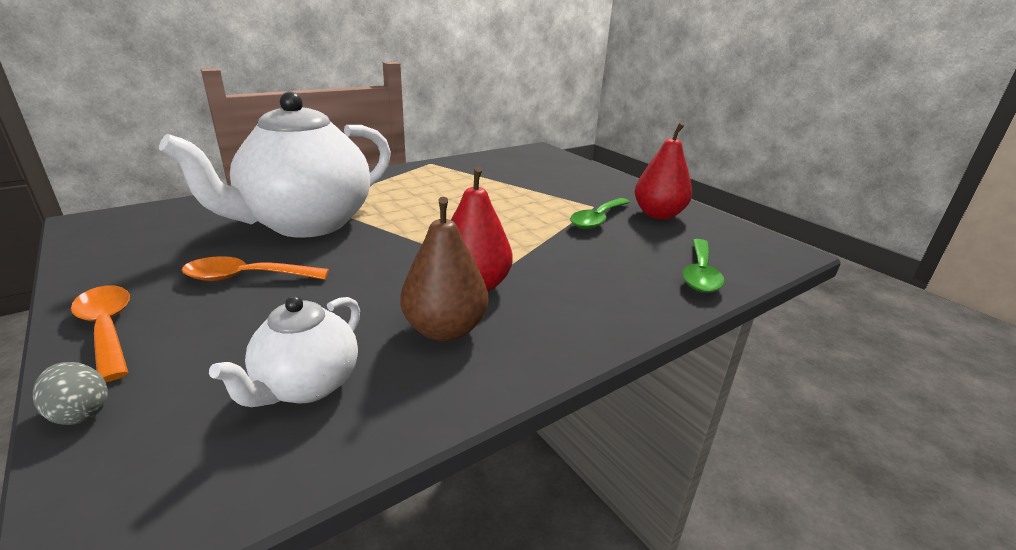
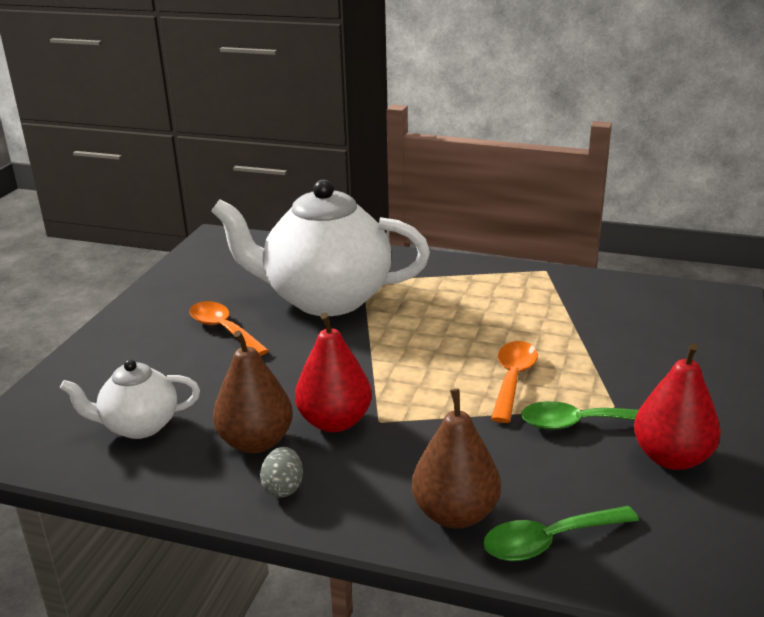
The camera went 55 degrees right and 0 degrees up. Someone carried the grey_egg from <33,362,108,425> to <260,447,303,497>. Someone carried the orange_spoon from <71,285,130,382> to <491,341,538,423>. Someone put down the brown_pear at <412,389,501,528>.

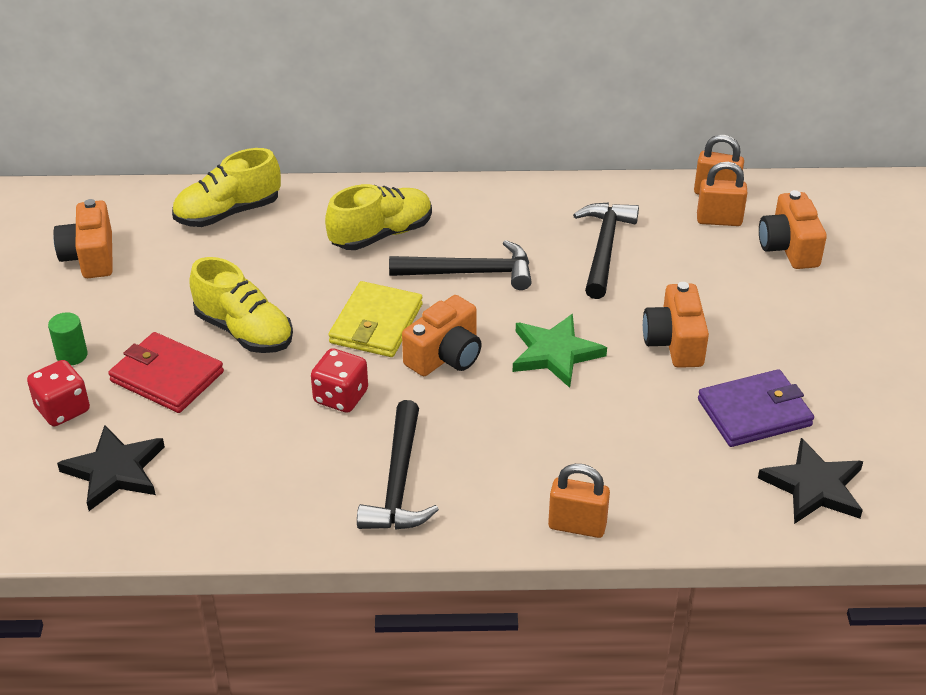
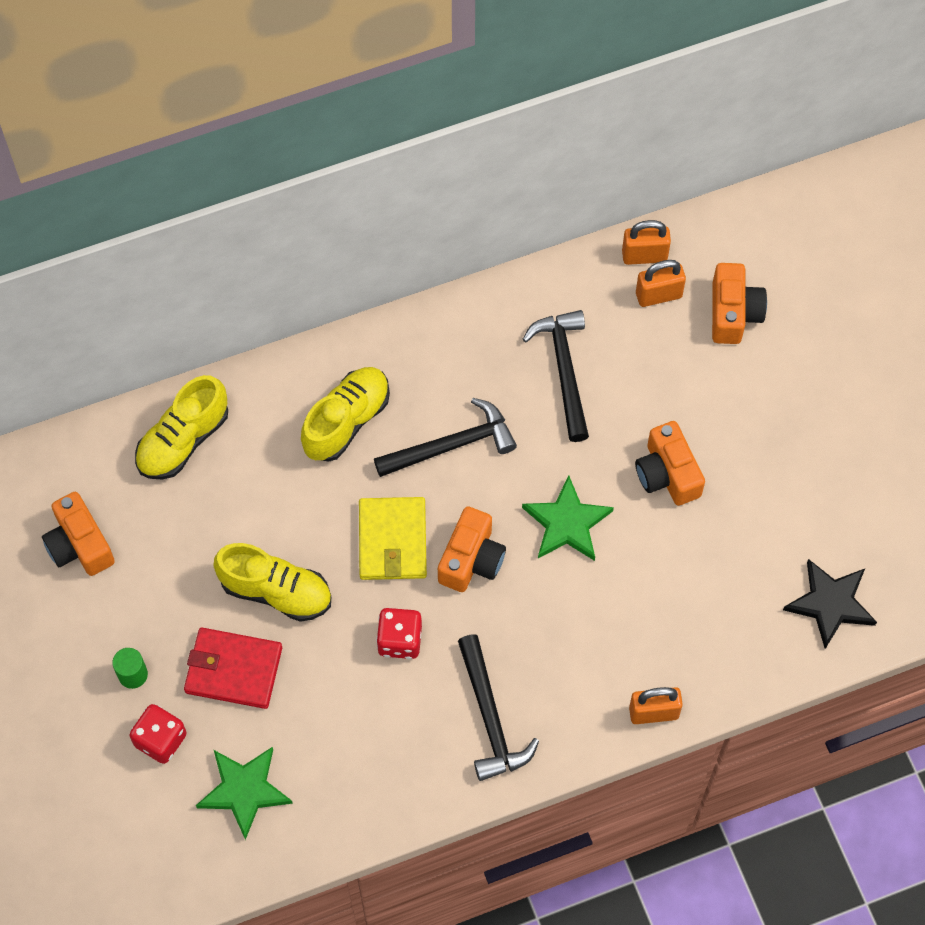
The camera went 20 degrees left and 25 degrees up. Someone repainted the black_star at <57,425,165,511>, which became the green_star at <196,747,293,840>. Someone took away the purple_wallet at <698,369,814,447>. Someone rotated the orange_camera at <759,190,827,269> by 150 degrees counterclockwise.

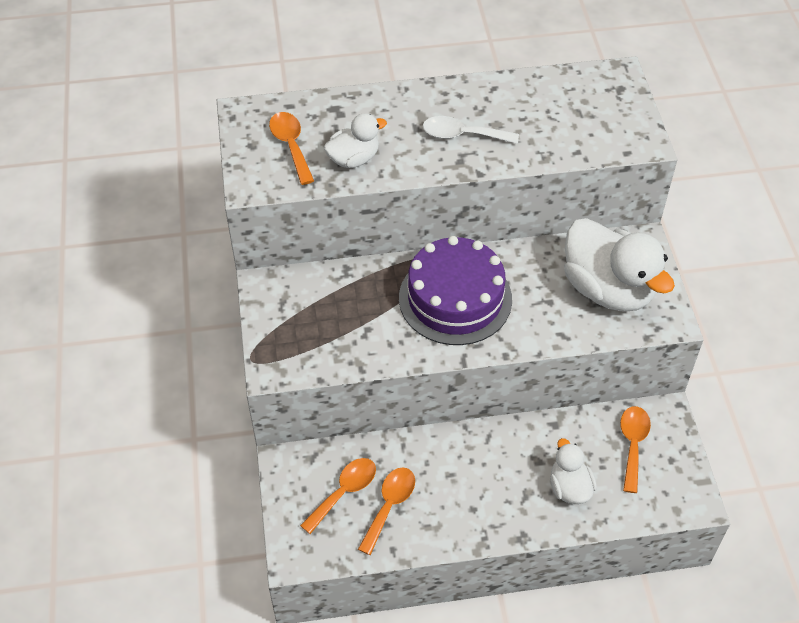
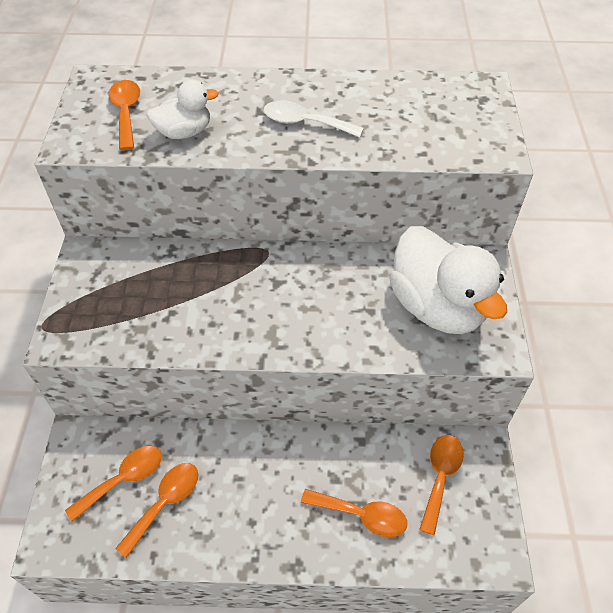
The camera went 10 degrees right and 0 degrees up. Someone took away the purple_cake at <399,236,512,345>. Someone swapped the white_duck at <550,438,597,504> for the orange_spoon at <301,489,407,537>.

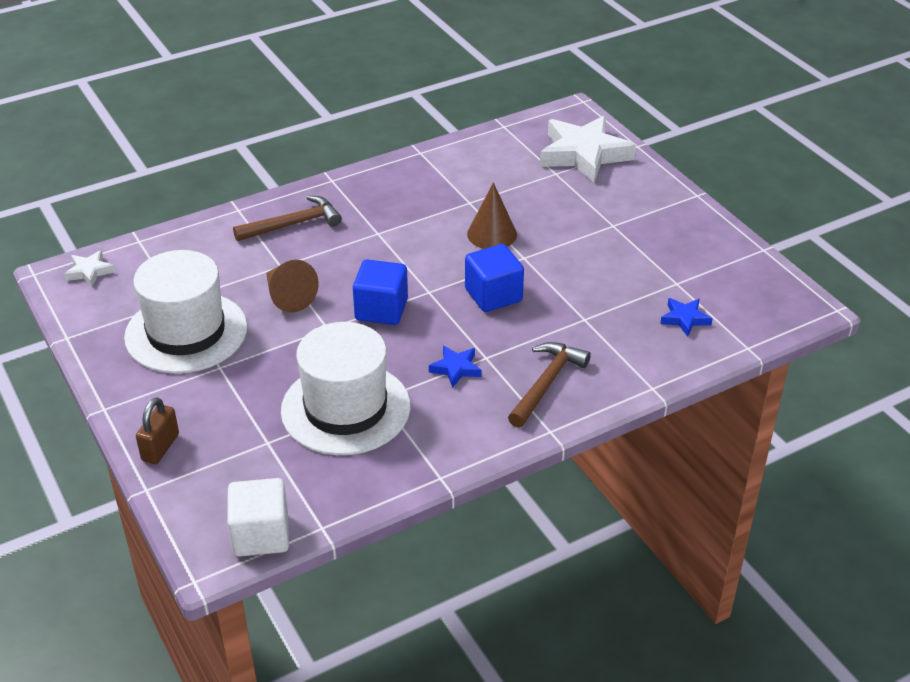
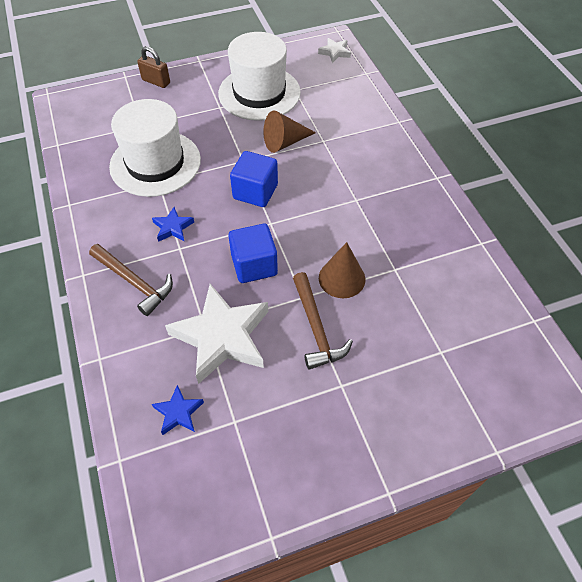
The camera went 100 degrees right and 15 degrees up. Someone took away the white_cube at <227,478,289,557>. Someone carried the brown_hammer from <233,196,342,241> to <293,272,353,370>. Someone carried the white_star from <540,116,636,183> to <165,284,268,384>.

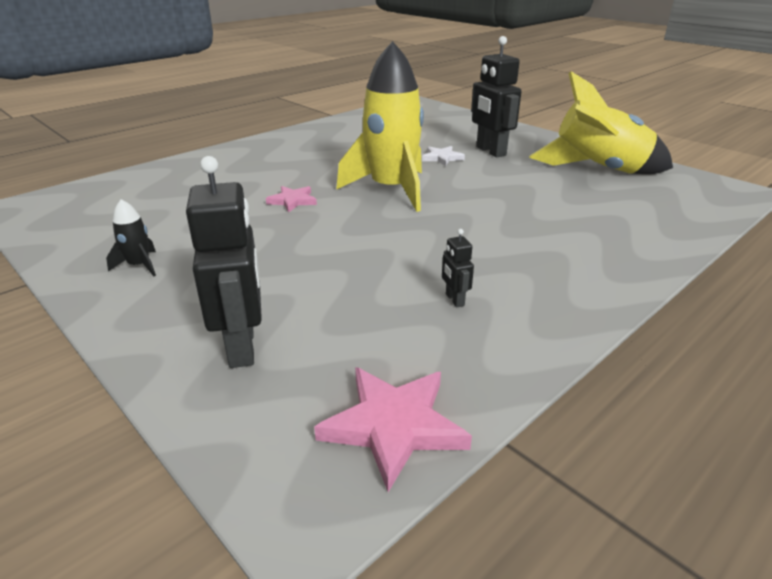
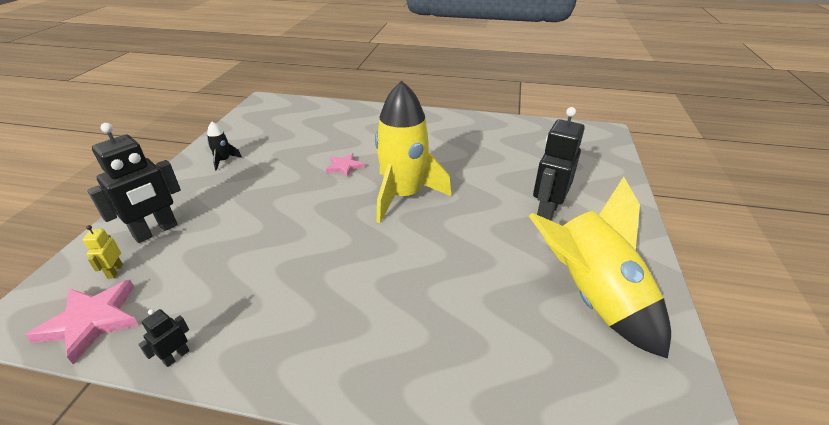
The camera went 55 degrees right and 5 degrees up. Someone took away the white_star at <422,146,465,166>. Someone carried the black_robot from <442,229,474,307> to <138,309,189,367>. Someone put down the yellow_robot at <83,225,123,279>.

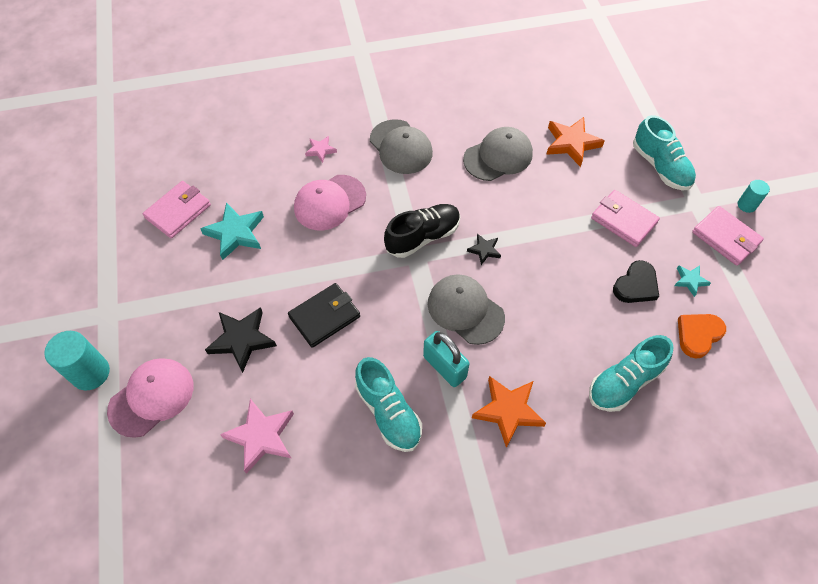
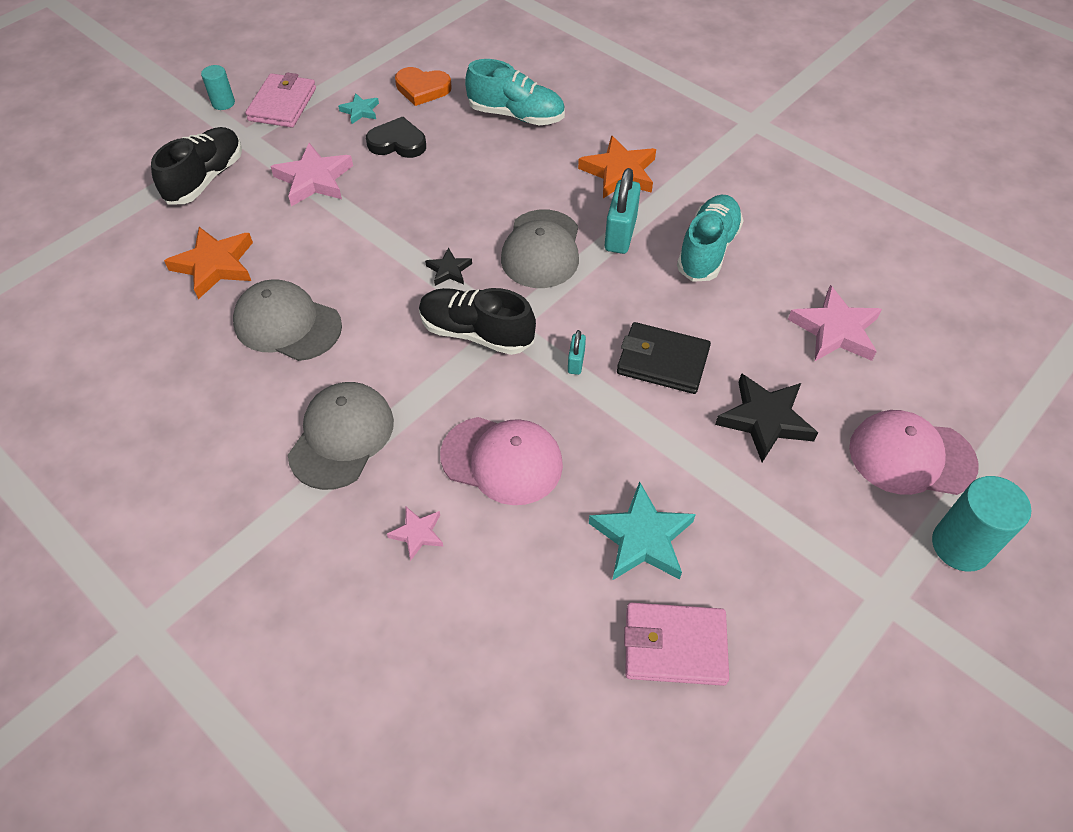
The camera went 125 degrees left and 5 degrees down. Someone swapped the pink_wallet at <591,190,660,247> for the pink_star at <270,143,353,207>. Someone repainted the turquoise_shoe at <633,115,696,190>, which became the black_shoe at <151,127,242,205>. Someone put down the turquoise_padlock at <568,330,586,375>.

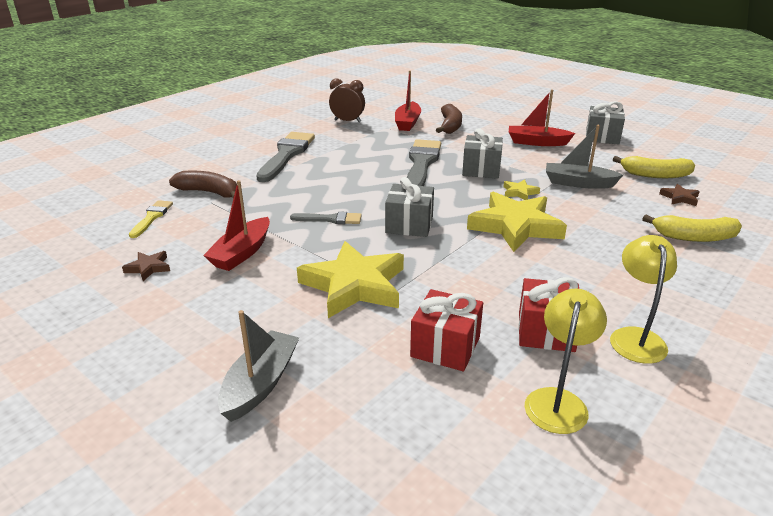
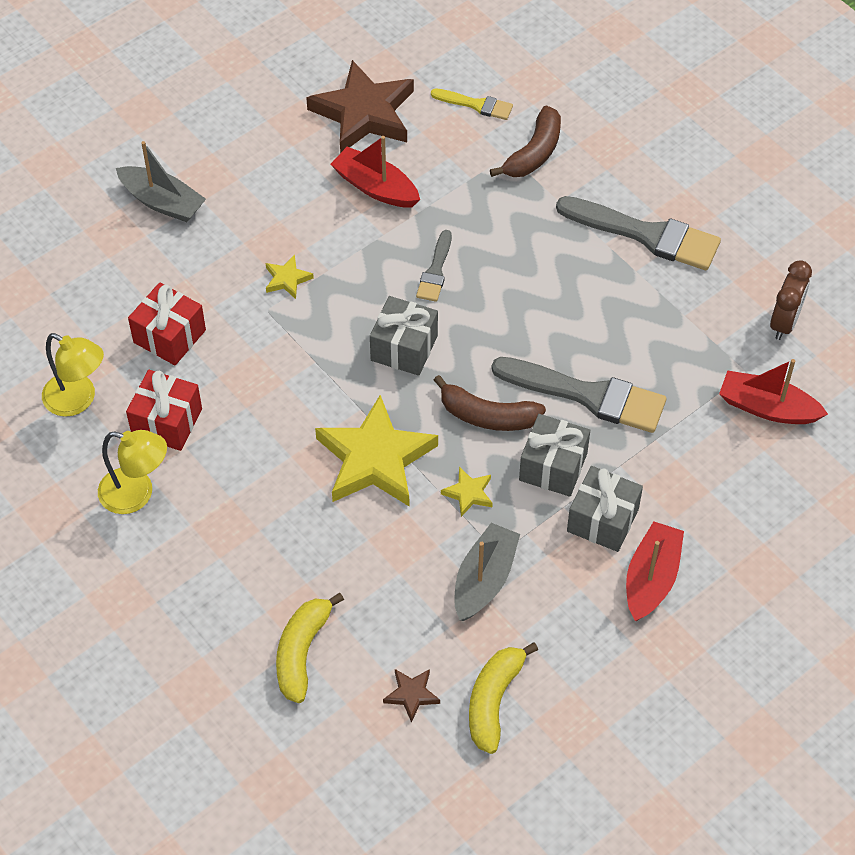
The camera went 100 degrees right and 25 degrees up. Someone scaled the brown_star at <122,251,170,281> by 2.32. Someone scaled the yellow_star at <297,241,404,318> by 0.43. Someone carried the brown_banana from <436,104,462,134> to <434,375,546,431>. Someone carried the grey_gift from <586,101,625,145> to <567,466,643,552>.

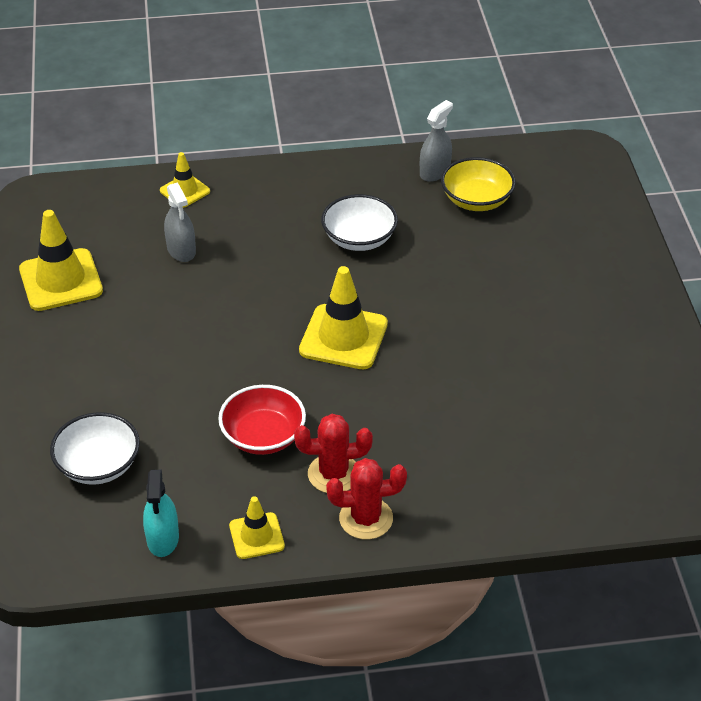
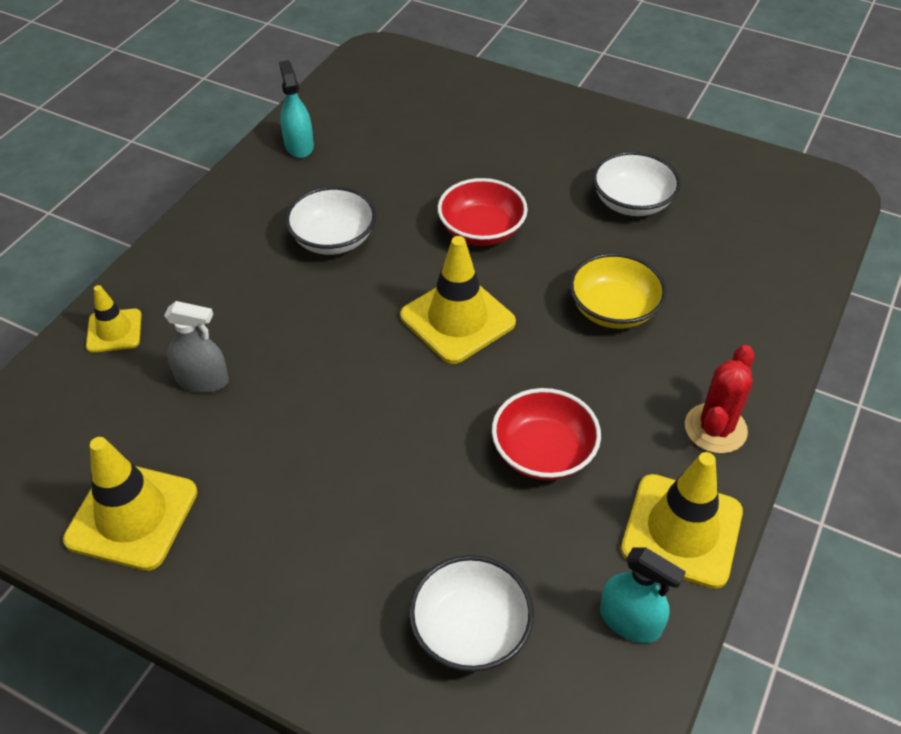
The camera went 55 degrees left and 5 degrees up. Someone scaled the yellow_traffic_cone at <229,496,285,559> by 1.76. Someone took away the red_cactus at <294,414,373,493>. Someone repainted the grey_spray_bottle at <420,100,453,182>, which became the turquoise_spray_bottle at <279,60,314,158>. Someone carried the yellow_bowl from <441,157,516,211> to <569,253,667,329>. Someone put down the red_bowl at <438,178,528,246>. Someone put down the white_bowl at <593,151,681,216>.

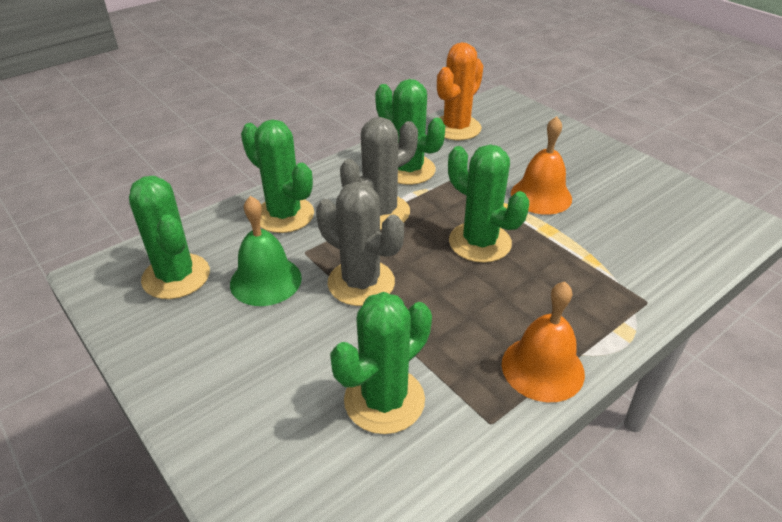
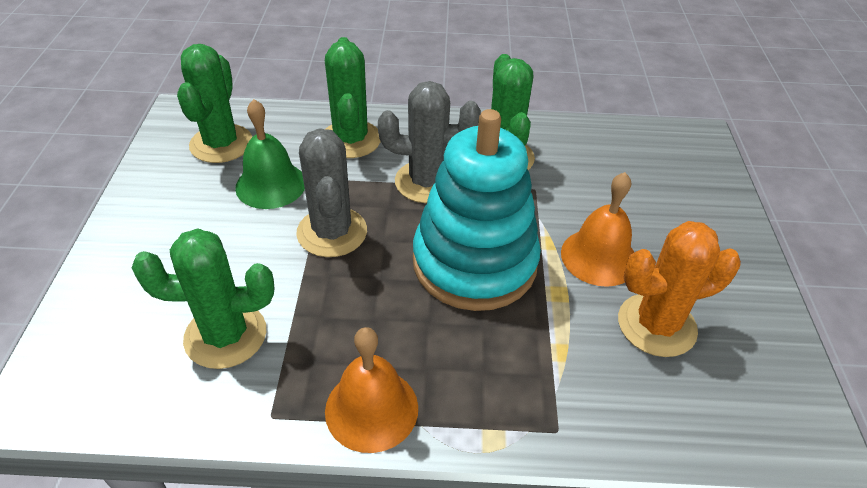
The camera went 40 degrees right and 5 degrees up. Someone carried the orange_cactus from <437,42,483,140> to <618,221,741,357>. Someone swapped the green_cactus at <448,144,529,263> for the turquoise_stacking_toy at <413,109,541,311>.

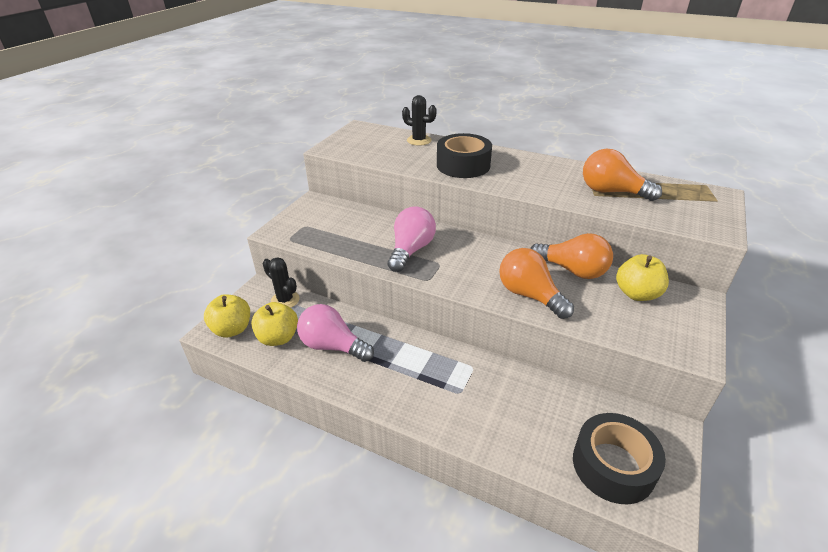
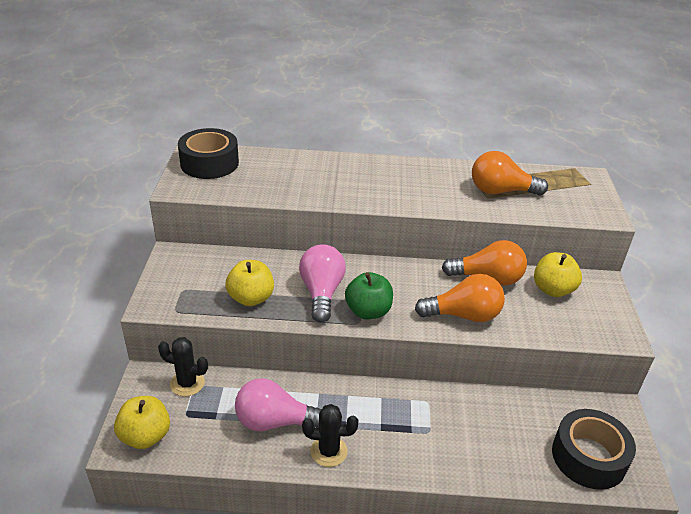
The camera went 25 degrees left and 0 degrees up. Someone carried the yellow_apple from <251,302,298,346> to <225,260,274,306>. Someone carried the black_cactus from <402,95,437,146> to <302,404,358,467>. Someone carried the black_tape from <437,133,492,178> to <178,128,239,179>. Someone rotated the orange_light_bulb at <499,248,574,319> by 150 degrees clockwise. Someone put down the green_apple at <345,272,393,319>.

